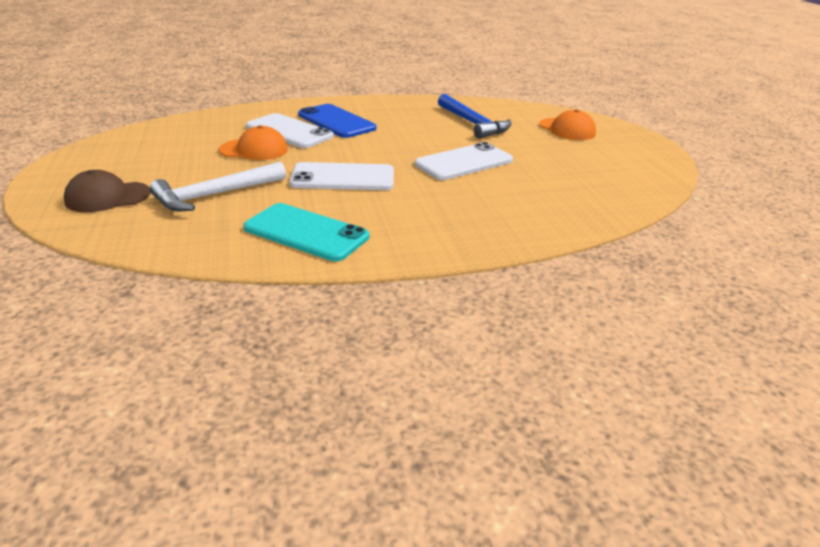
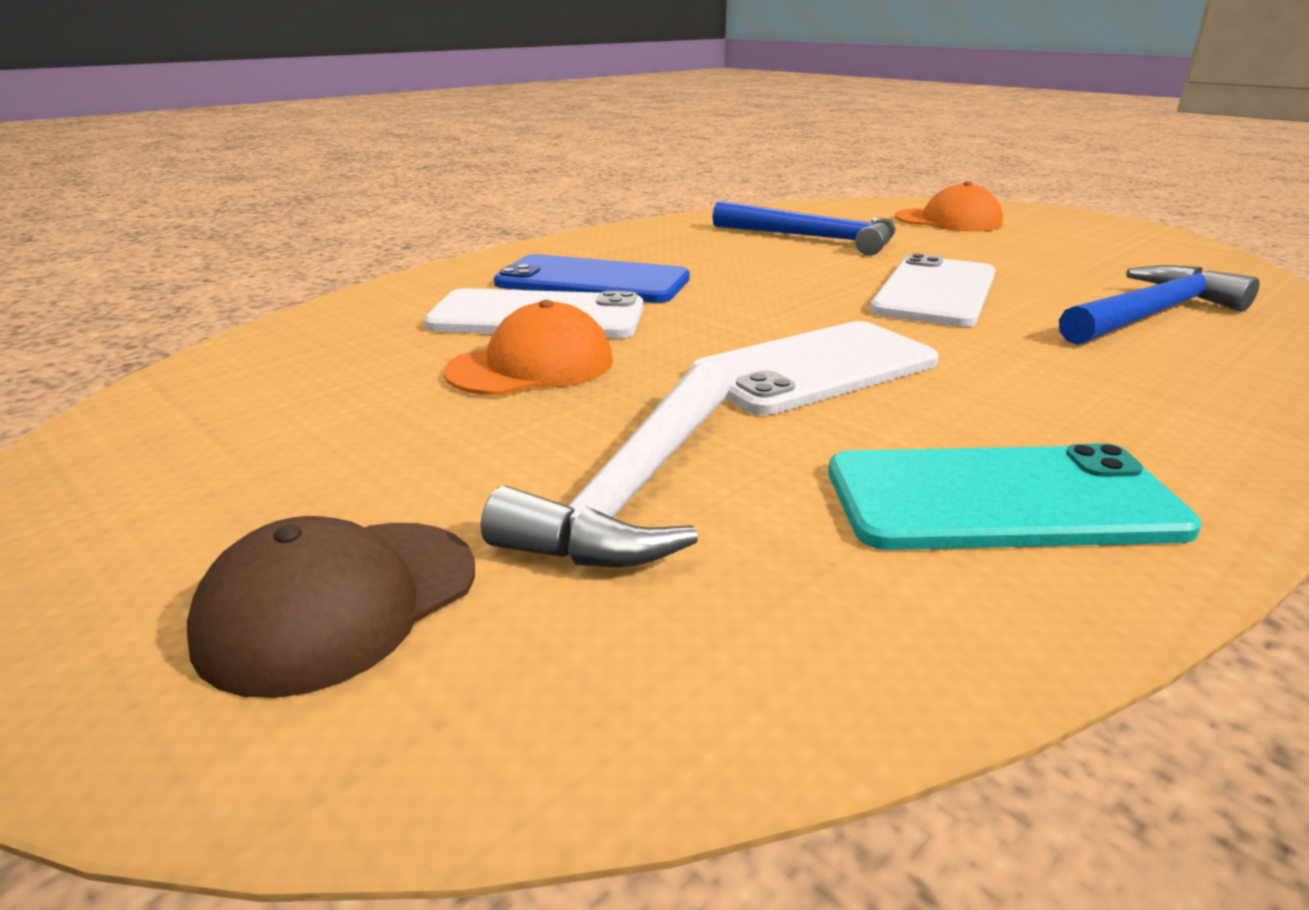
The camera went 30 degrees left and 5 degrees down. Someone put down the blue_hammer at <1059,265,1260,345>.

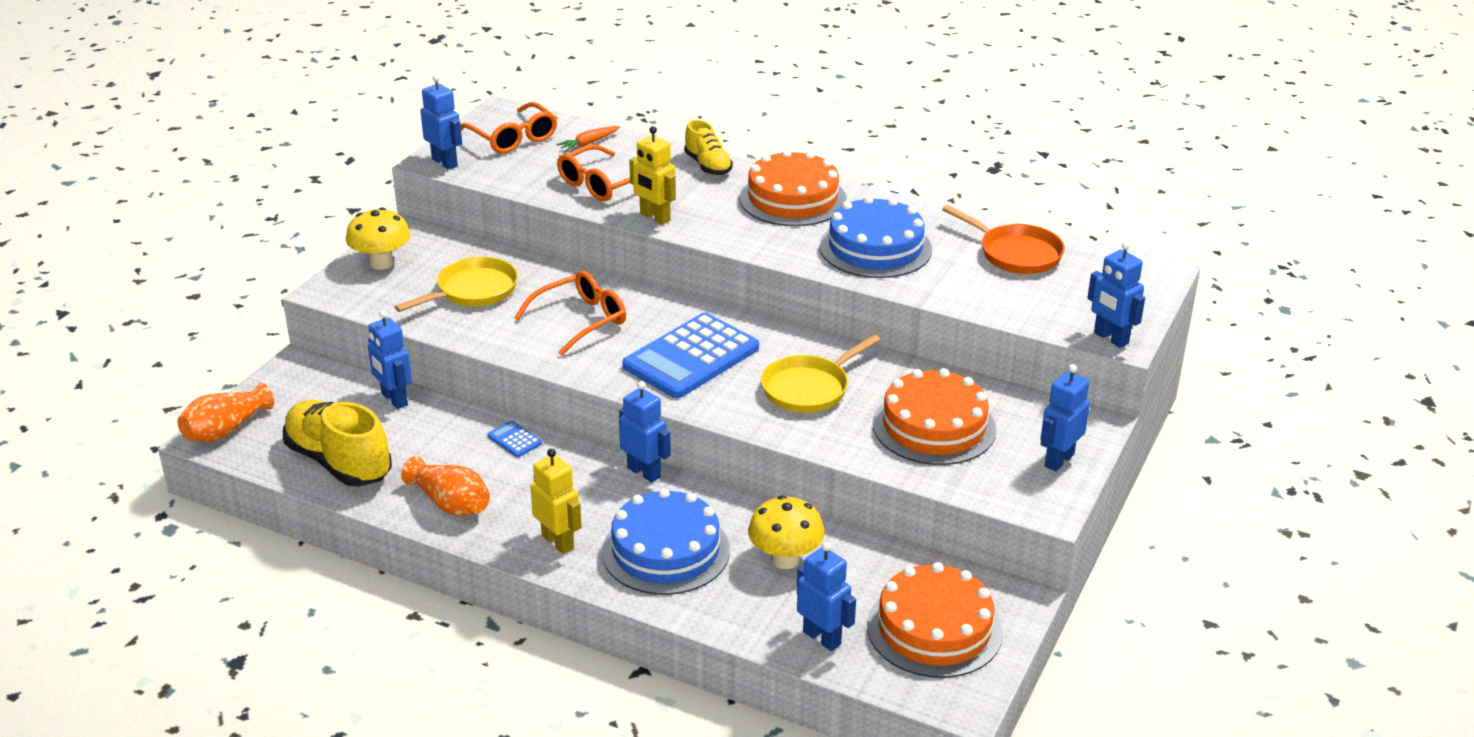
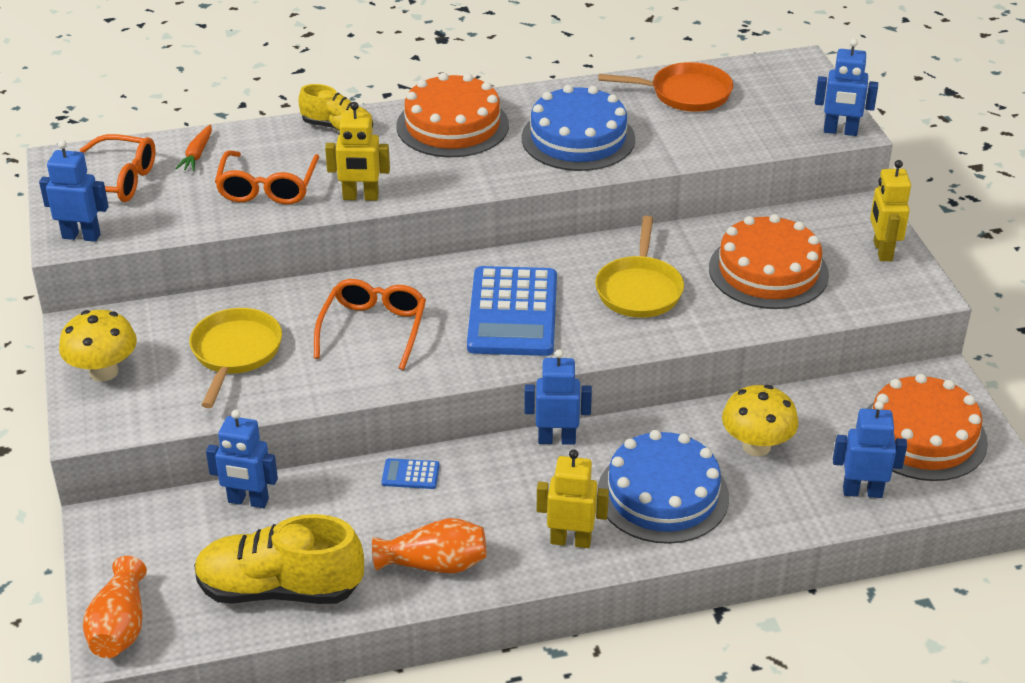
The camera went 40 degrees left and 5 degrees up. Someone repainted the blue_robot at <1040,364,1090,471>, which became the yellow_robot at <870,160,911,261>.

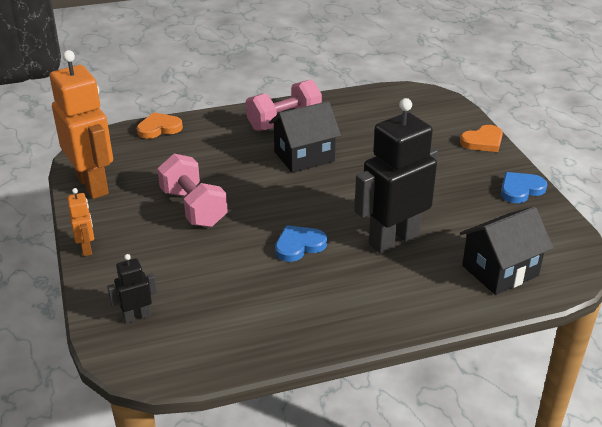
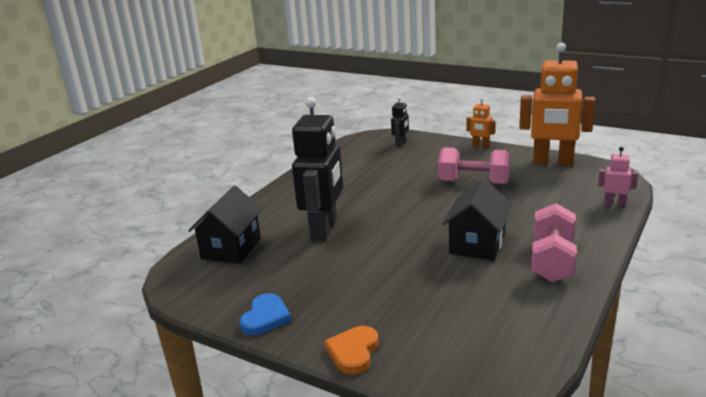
The camera went 140 degrees right and 10 degrees down. Someone swapped the orange_heart at <137,112,183,139> for the pink_robot at <598,147,638,207>. Someone took away the blue_heart at <275,225,327,262>.

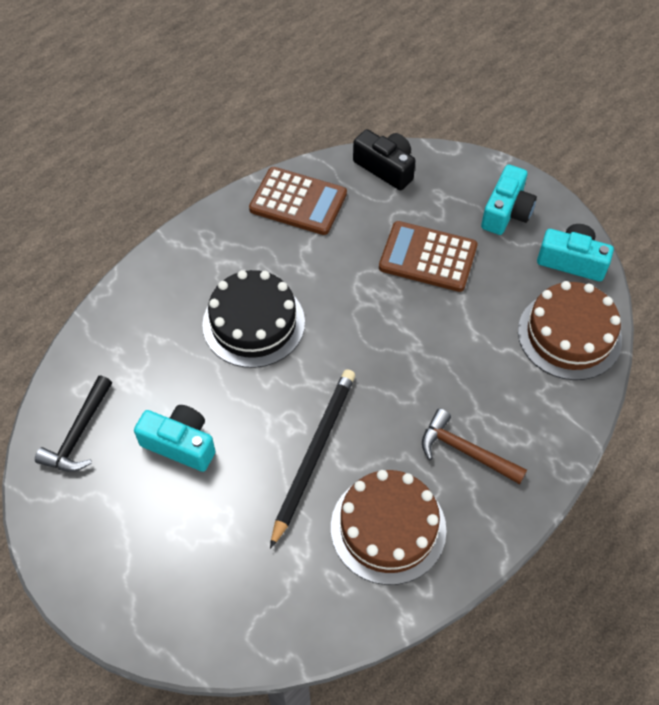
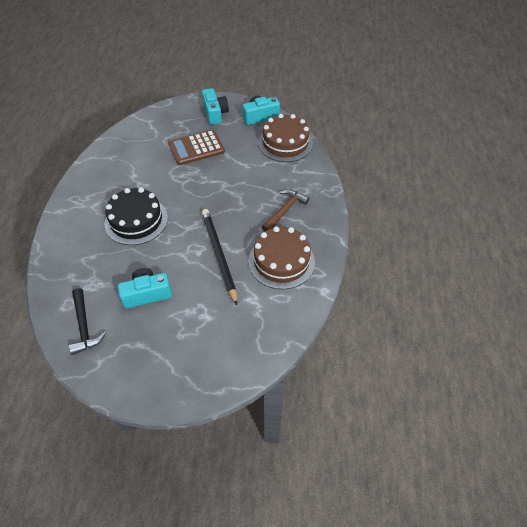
The camera went 40 degrees left and 5 degrees down. Someone took away the brown_calculator at <249,167,347,235>. Someone took away the black_camera at <353,129,416,190>. Someone rotated the brown_hammer at <422,409,527,484> by 135 degrees clockwise.

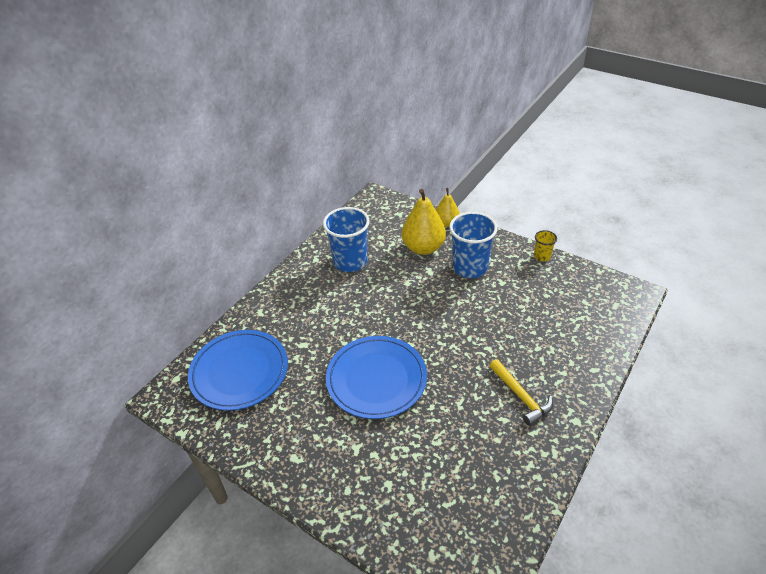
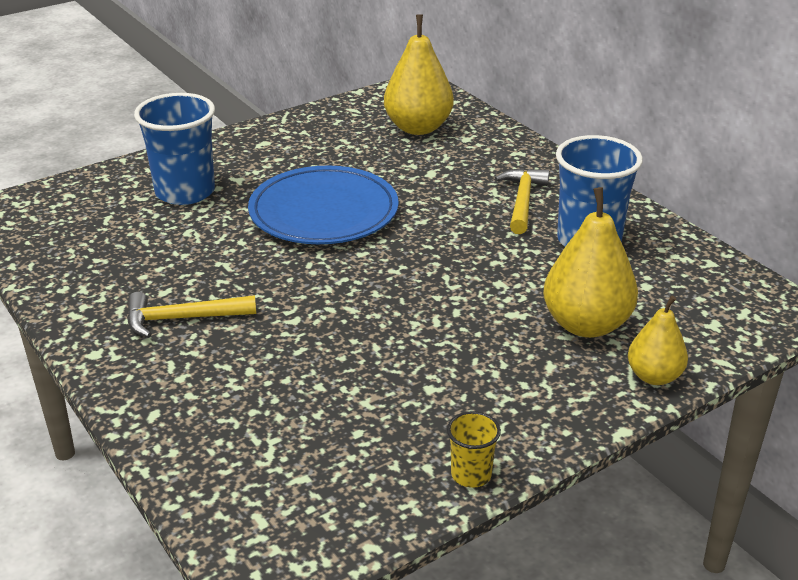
The camera went 110 degrees right and 10 degrees down. Someone swapped the blue_plate at <188,330,288,411> for the yellow_pear at <384,15,454,135>. Someone carried the blue_cup from <449,212,498,278> to <134,93,215,205>. Someone put down the yellow_hammer at <495,168,549,234>.

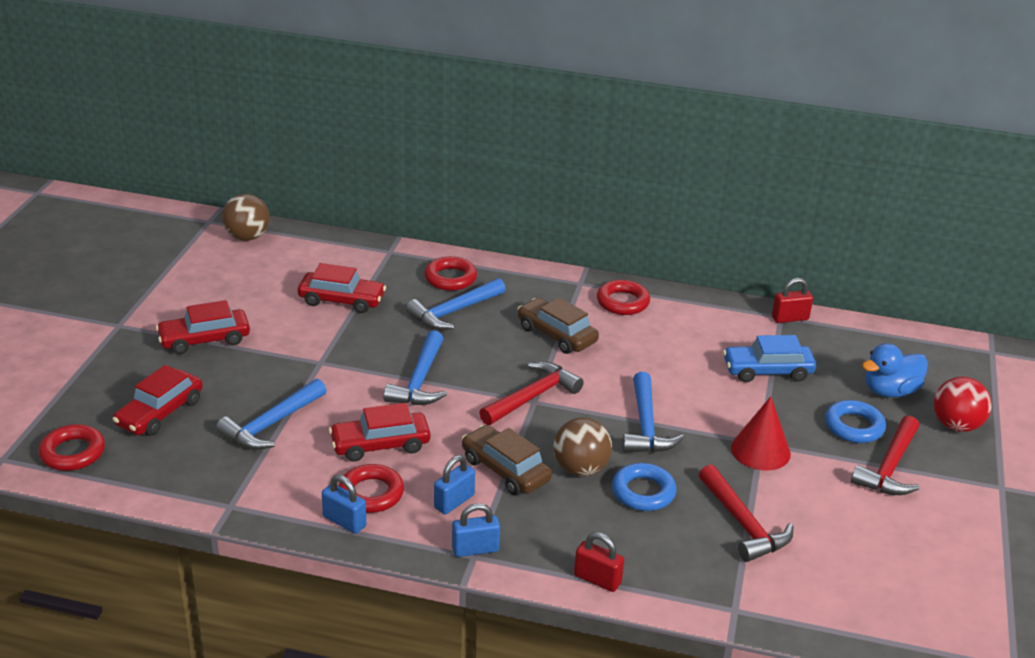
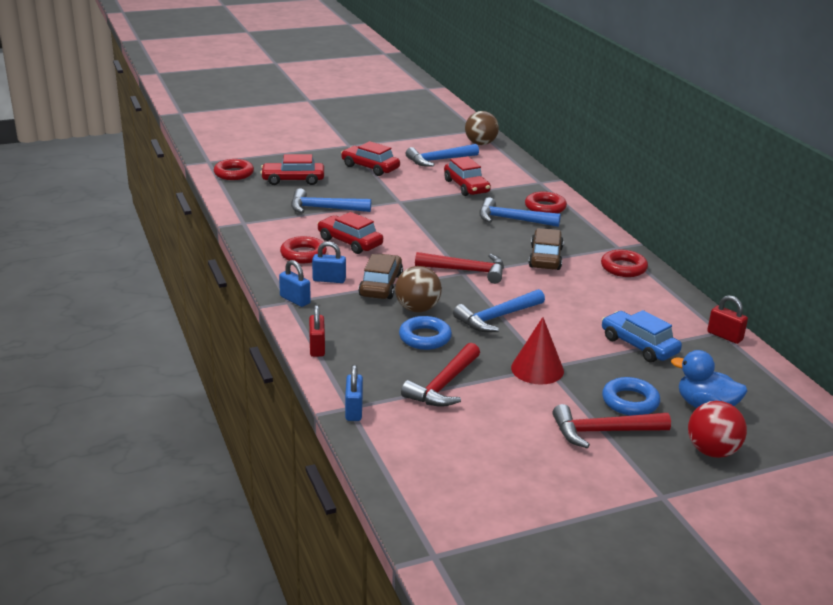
The camera went 55 degrees right and 5 degrees down. Someone carried the blue_padlock from <322,475,366,534> to <345,365,363,421>. Someone carried the blue_hammer from <383,330,447,405> to <406,144,479,167>.

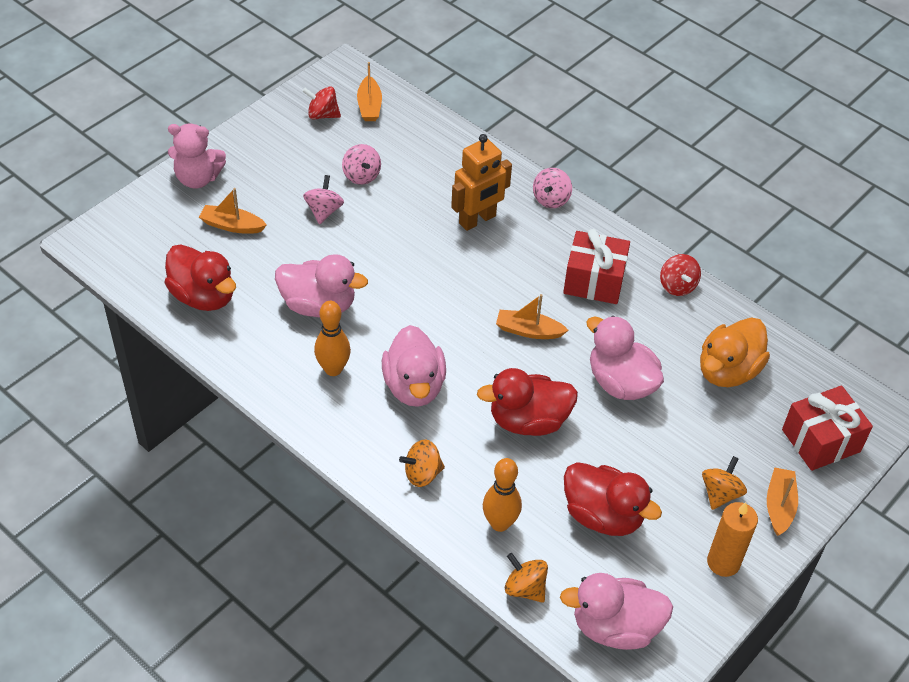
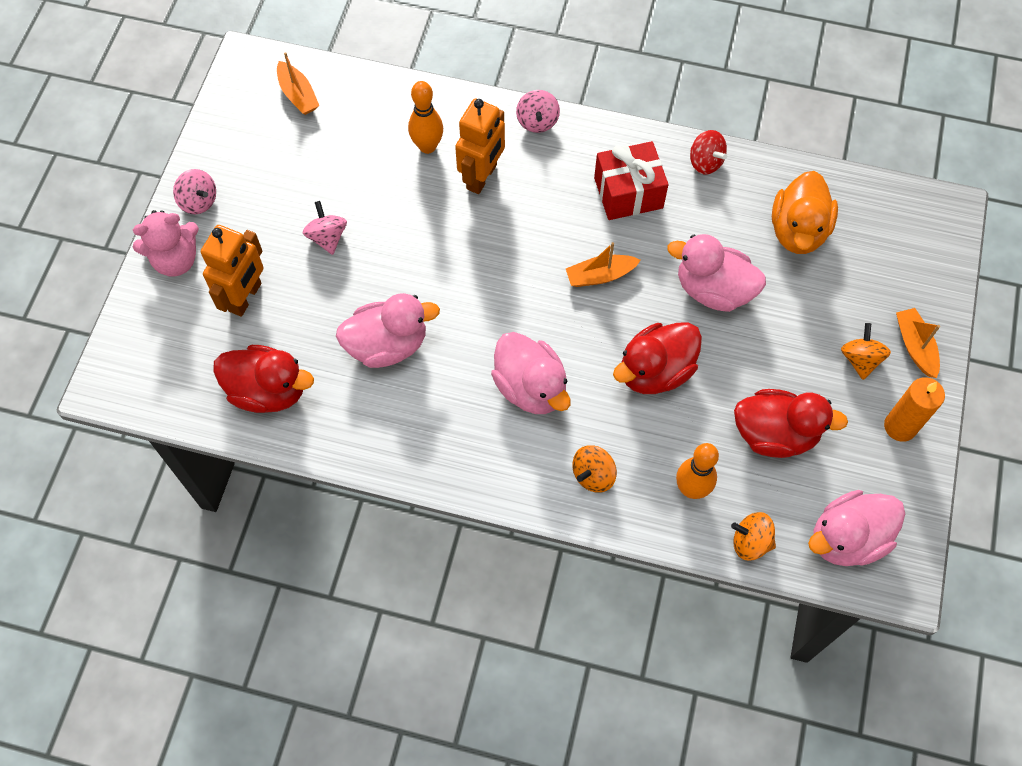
The camera went 25 degrees left and 15 degrees up. Someone swapped the orange_boat at <199,188,267,234> for the orange_robot at <201,225,264,317>. Someone took away the red_spinning_top at <302,86,341,120>. Someone carried the orange_bowling_pin from <314,301,351,376> to <408,81,443,154>. Someone carried the pink_spinning_top from <342,144,381,185> to <173,169,216,214>. Someone took away the red_gift at <782,385,873,471>.

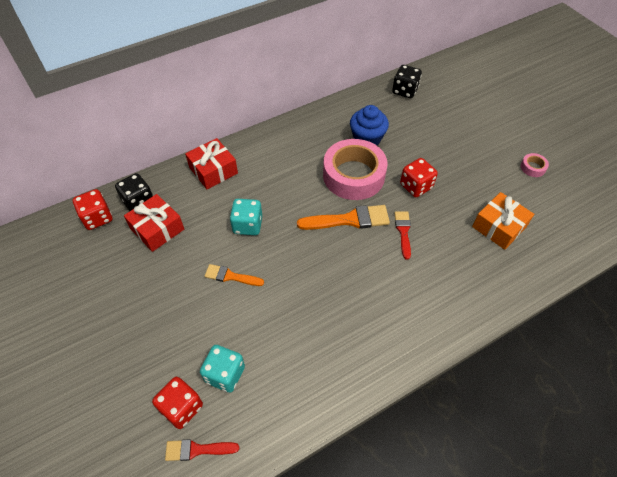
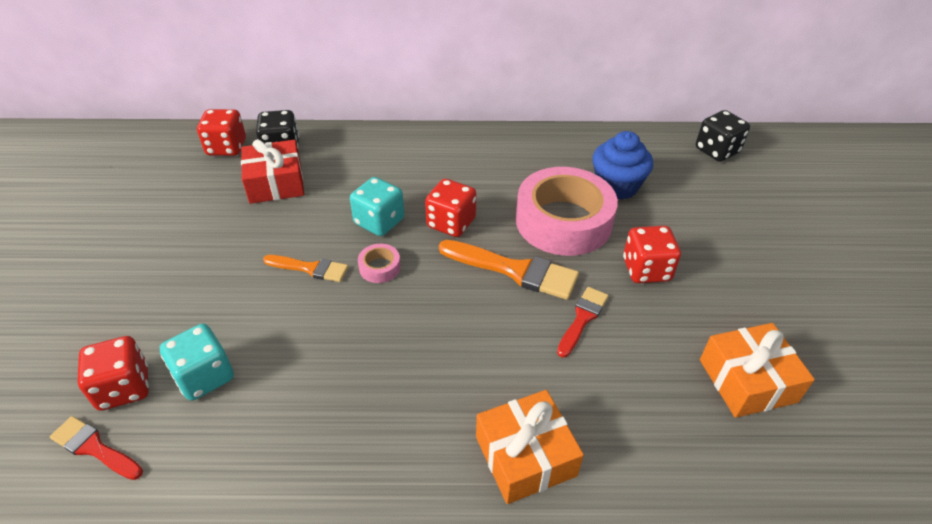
The camera went 30 degrees right and 10 degrees down. Someone took away the red_gift at <185,138,238,190>. Someone rotated the orange_brush at <205,264,264,286> by 150 degrees clockwise. Someone carried the pink_tape from <521,153,549,177> to <358,244,401,283>. Someone put down the red_dice at <425,179,477,237>. Someone put down the orange_gift at <476,390,584,504>.

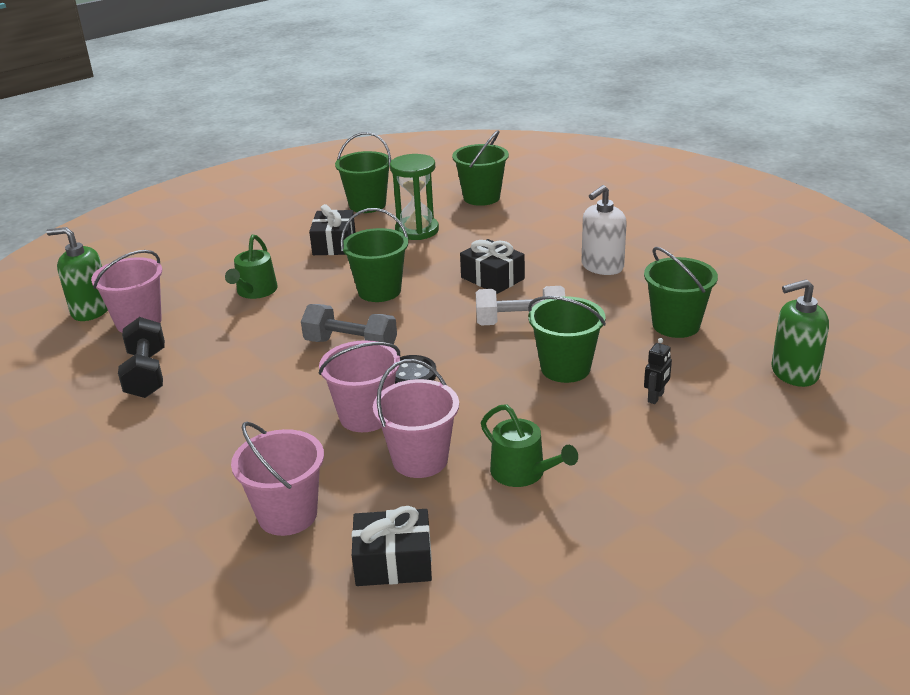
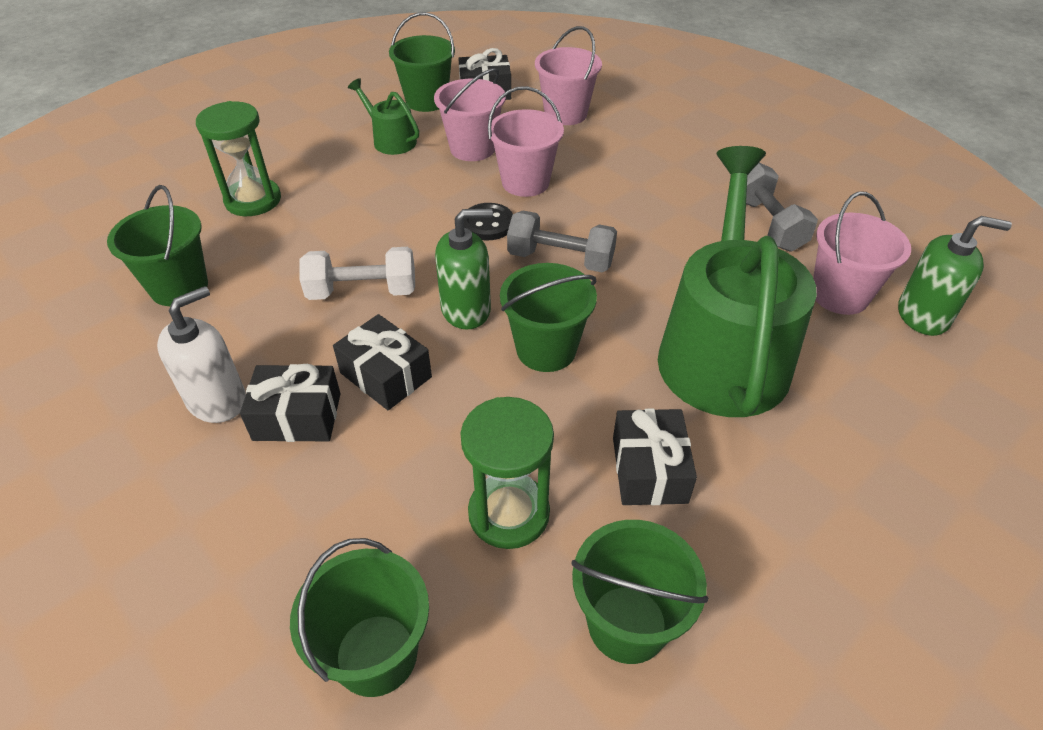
The camera went 175 degrees right and 15 degrees up. Someone repainted the black_dumbbell at <118,317,165,398>, which became the grey_dumbbell at <746,163,818,251>. Someone scaled the green_watering_can at <225,234,278,299> by 2.27. Someone carried the green_bucket from <528,296,606,383> to <389,12,455,112>. Someone swapped the black_robot at <644,338,672,404> for the green_hourglass at <196,101,281,216>. Someone carried the green_soap_dispenser from <772,279,829,387> to <435,209,493,329>. Someone put down the black_gift at <240,364,341,442>.

